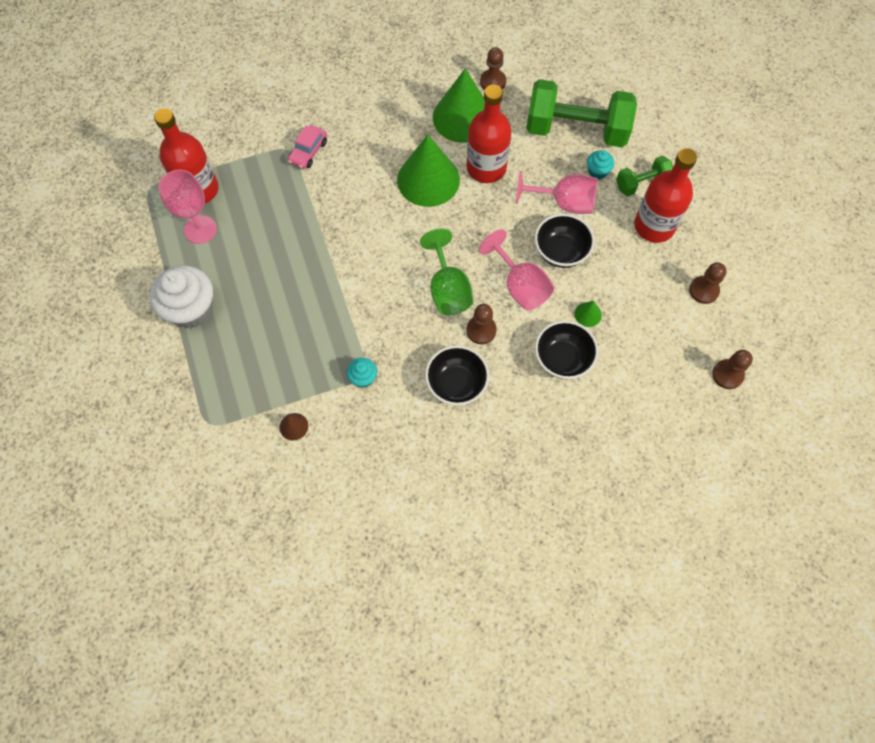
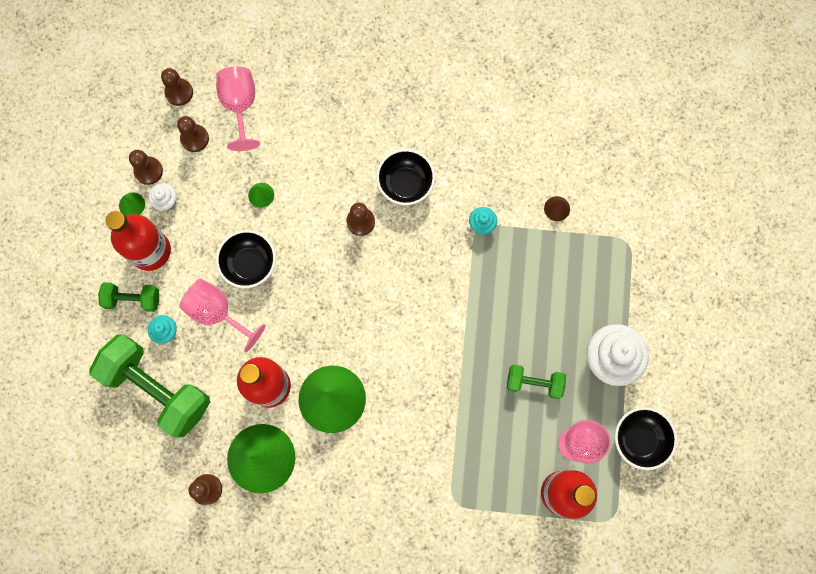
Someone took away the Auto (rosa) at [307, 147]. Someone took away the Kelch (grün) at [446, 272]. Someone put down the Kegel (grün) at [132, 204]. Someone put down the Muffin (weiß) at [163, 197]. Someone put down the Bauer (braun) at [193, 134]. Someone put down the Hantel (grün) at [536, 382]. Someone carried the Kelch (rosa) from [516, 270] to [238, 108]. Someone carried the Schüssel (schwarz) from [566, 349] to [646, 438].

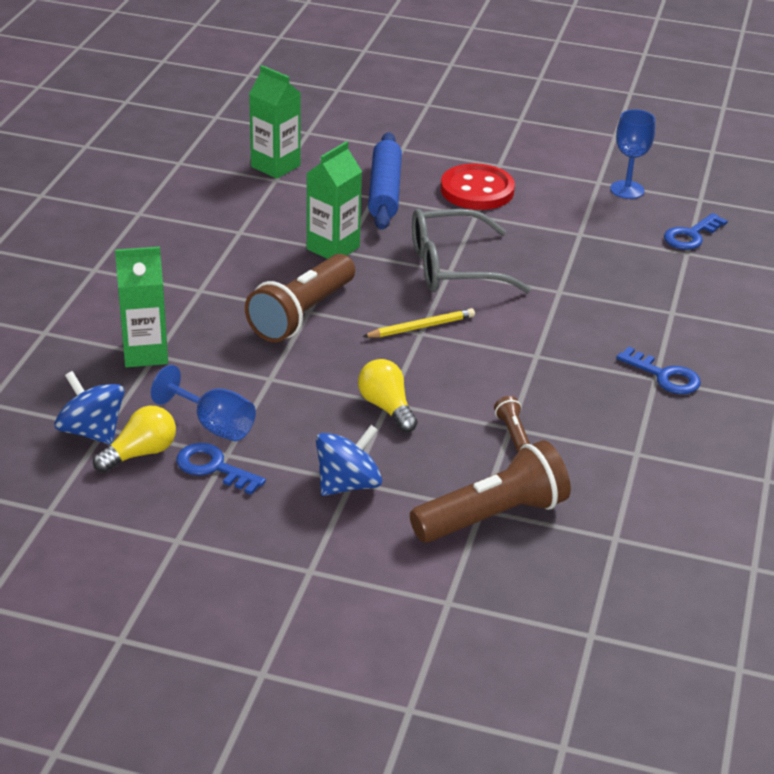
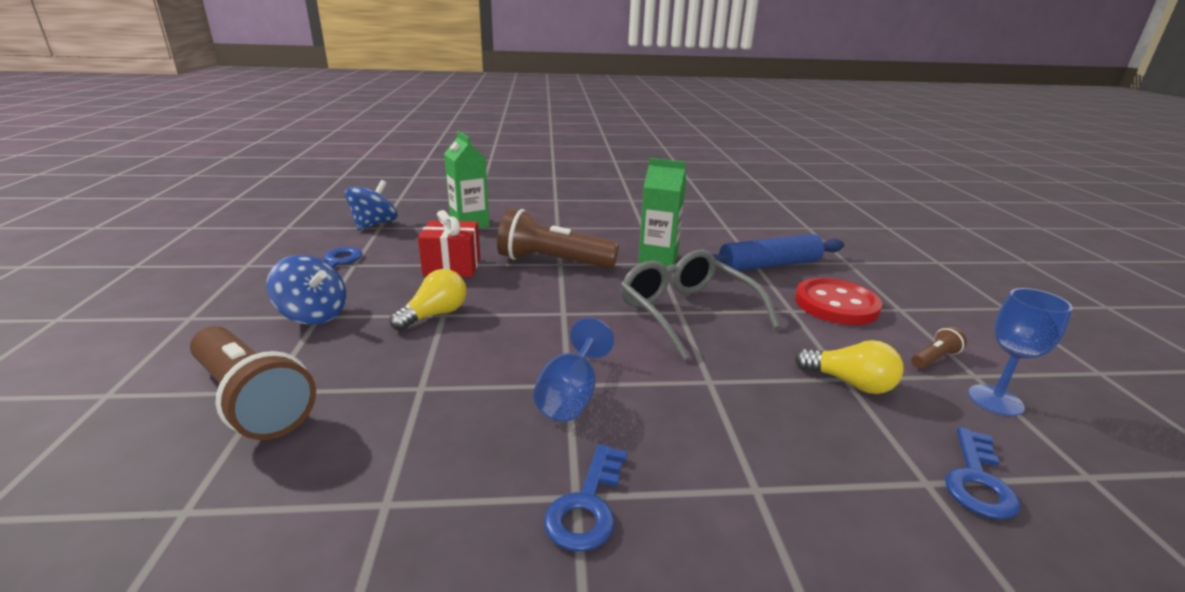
Someone took away the Getränkekarton (grün) at [275, 122]. Someone took away the Bleistift (gelb) at [418, 322]. Someone put down the Geschenk (rot) at [449, 243]. Someone carried the Glühbirne (gelb) from [134, 439] to [849, 367]. Someone carried the Kelch (blau) from [203, 403] to [573, 370]. Someone carried the Taschenlampe (braun) from [512, 424] to [939, 348]. Someone rotated the Schlüssel (blau) at [696, 231] by 90 degrees counterclockwise.

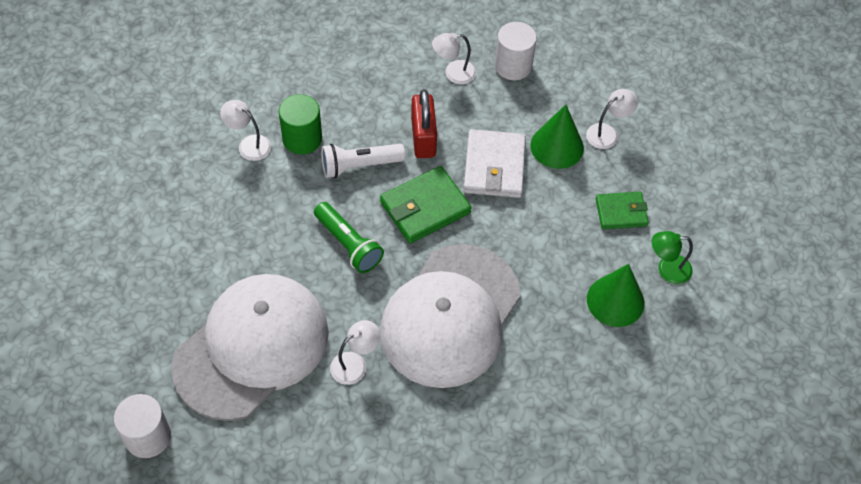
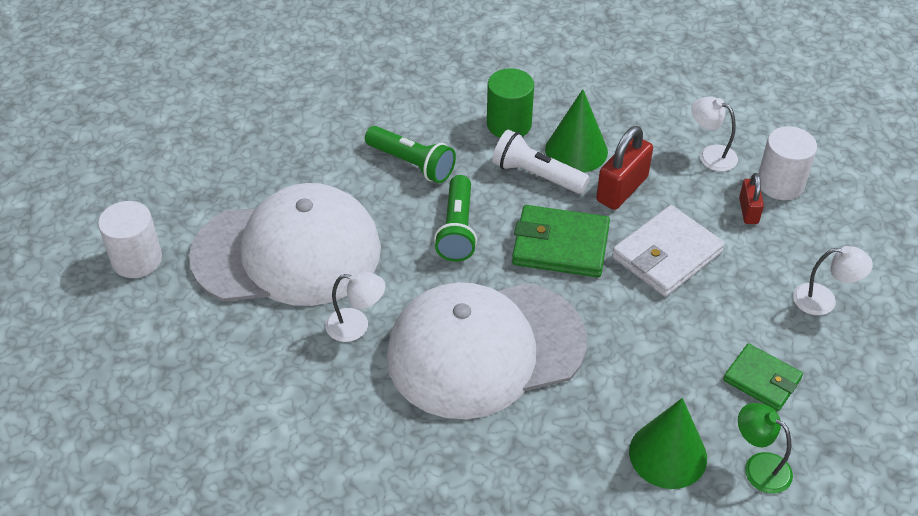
Someone took away the Lampe (weiß) at [245, 130]. Someone put down the Taschenlampe (grün) at [410, 154]. Someone put down the Vorhängeschloss (rot) at [751, 198]. Someone carried the Kegel (grün) from [557, 136] to [576, 130].

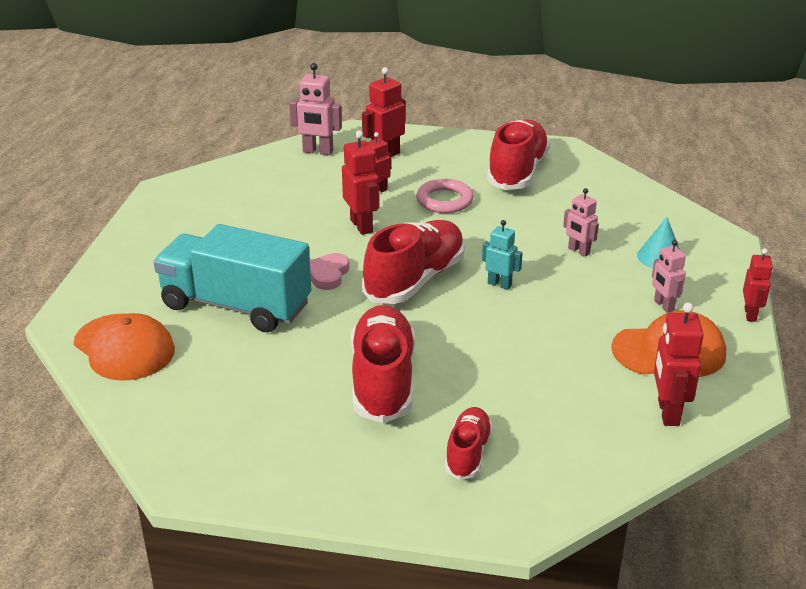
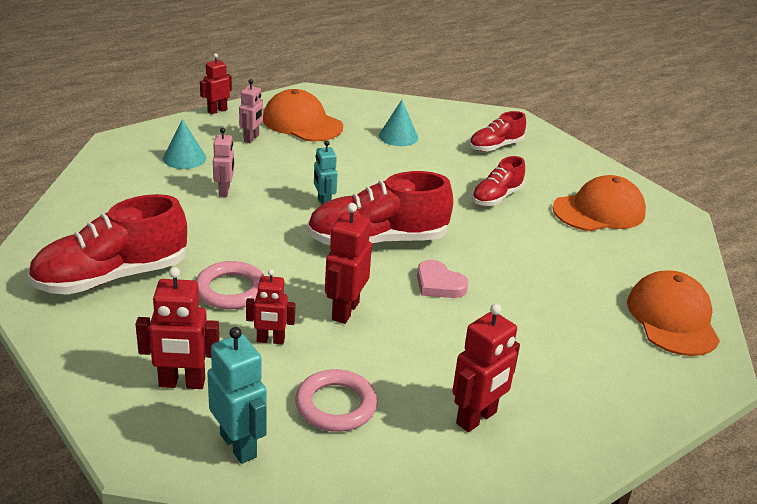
Someone took away the Lastwagen (türkis) at [233, 278]. Someone put down the Ring (rosa) at [336, 400]. Someone put down the Kegel (türkis) at [398, 123]. Someone put down the Kappe (orange) at [599, 203]. Someone carried the Roboter (rot) from [679, 364] to [486, 368]. Someone repainted the Roboter (rosa) at [315, 109], which became the Roboter (türkis) at [237, 395]. Someone rotated the Herz (rosa) at [329, 271] by 75 degrees clockwise. Someone scaled the Schuh (rot) at [383, 364] by 0.55.

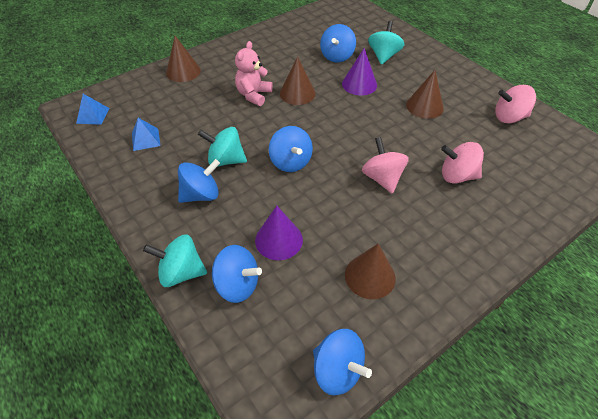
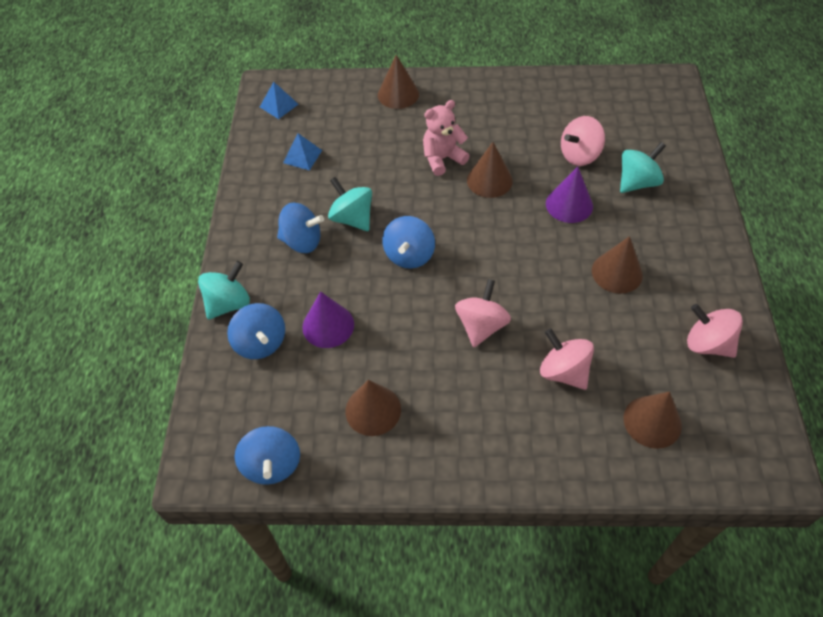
Someone put down the Kegel (braun) at [653, 420]. Someone repainted the Kreisel (blau) at [338, 43], which became the Kreisel (rosa) at [583, 141]. Someone rotated the Kreisel (türkis) at [175, 260] by 90 degrees clockwise.

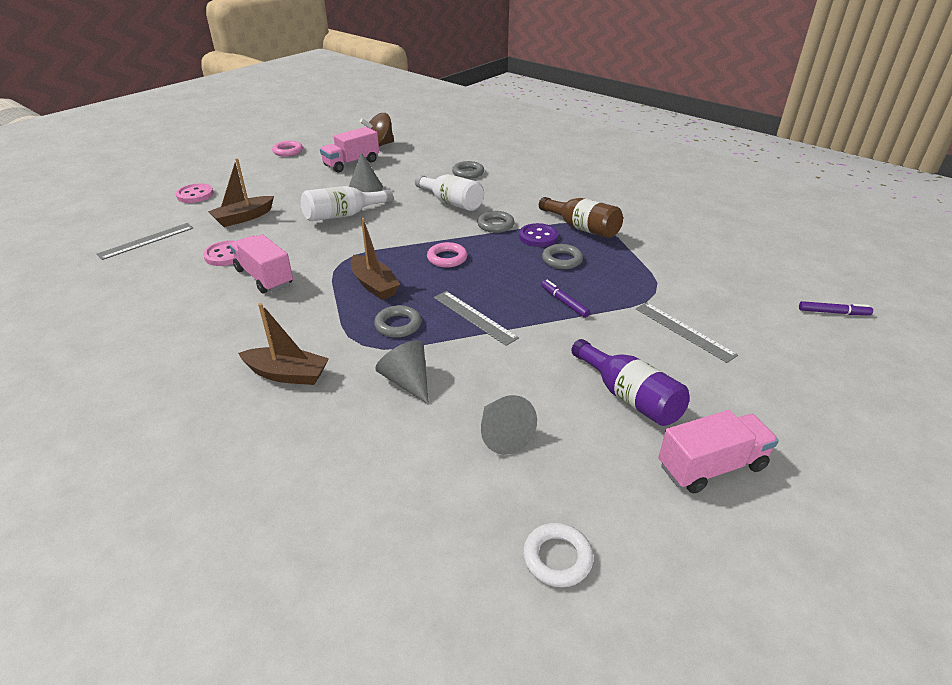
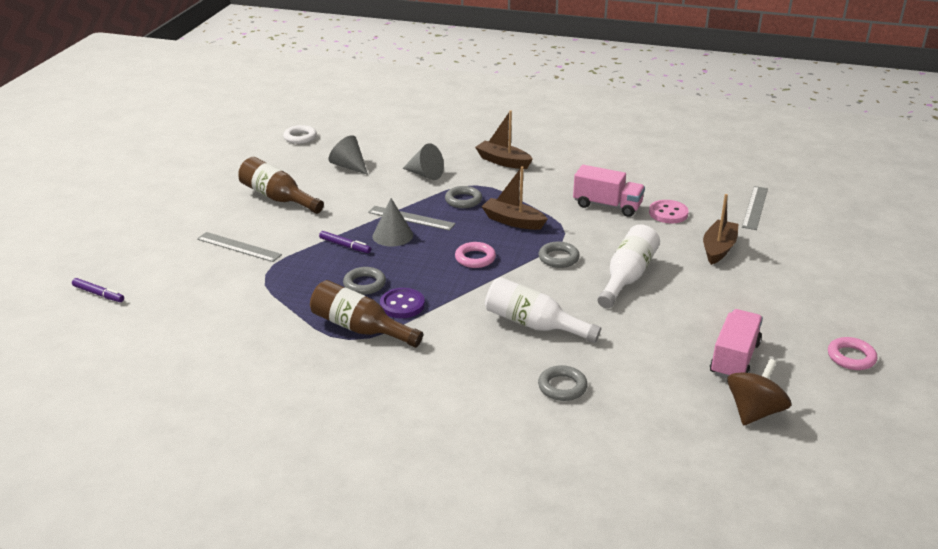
Someone took away the Knopf (rosa) at [195, 193]. Someone took away the Lastwagen (rosa) at [719, 451]. Someone carried the Kegel (grau) from [366, 172] to [393, 222]. Someone carried the Ring (grau) from [496, 222] to [559, 255]. Someone repainted the Flasche (lila) at [630, 382], which became the Flasche (braun) at [281, 185]. Someone rotated the Boot (braun) at [283, 344] by 45 degrees clockwise. Someone rotated the Filzstift (lila) at [836, 308] by 135 degrees counterclockwise.

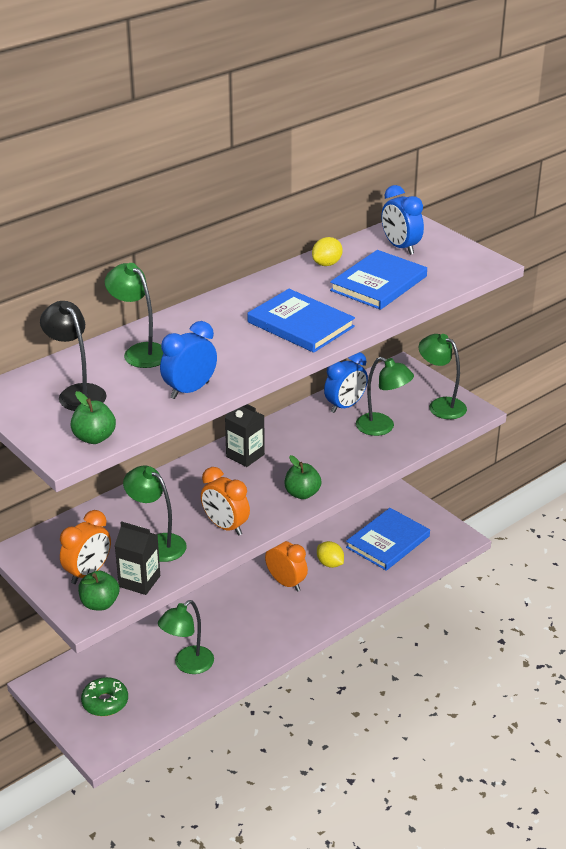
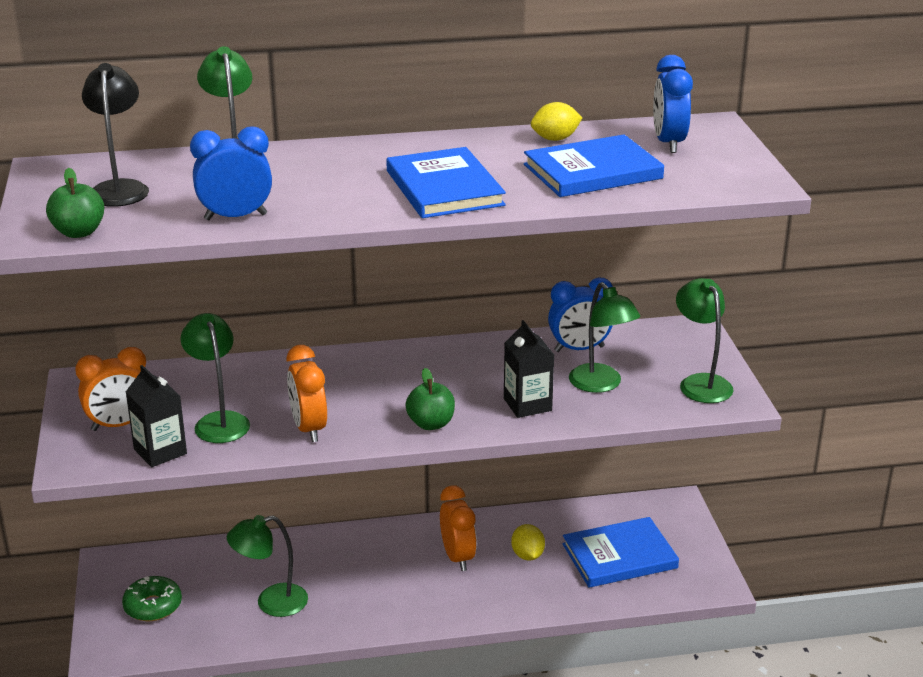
Someone took away the Apfel (grün) at [98, 591]. Someone carried the Getränkekarton (schwarz) from [245, 435] to [529, 369].

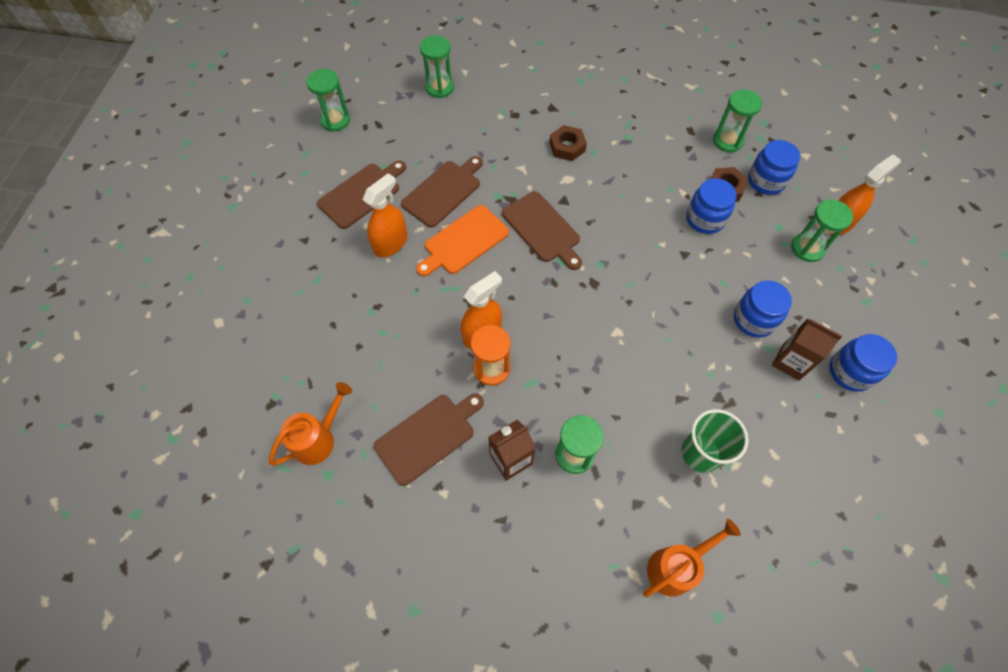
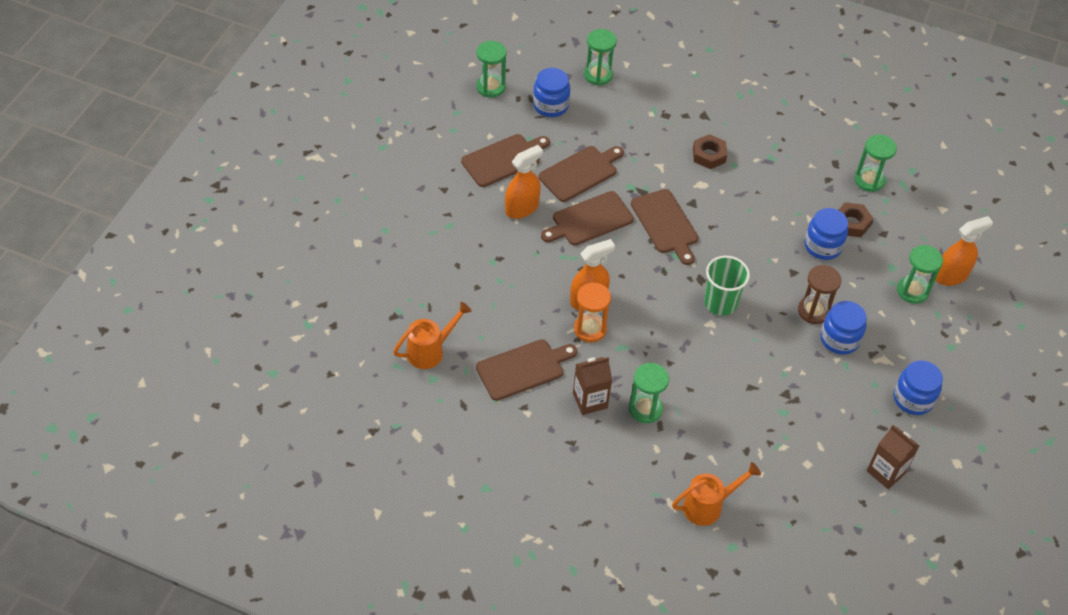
Someone put down the Sanduhr (braun) at [819, 294]. Someone carried the Becher (grün) from [715, 441] to [727, 286]. Someone carried the Einmachglas (blau) from [774, 167] to [551, 92]. Someone carried the Getränkekarton (braun) from [807, 349] to [893, 457]. Someone repainted the Schneidebrett (orange) at [462, 240], which became the Schneidebrett (braun) at [587, 218].

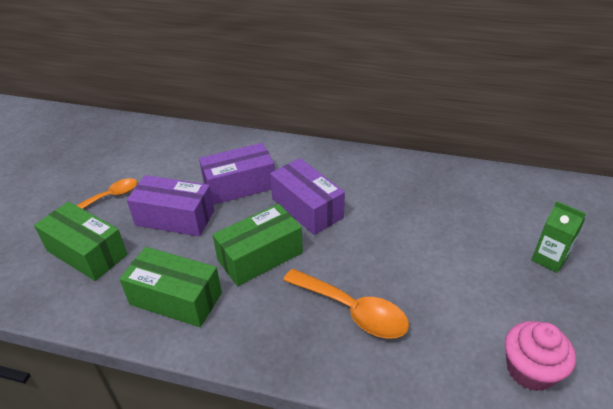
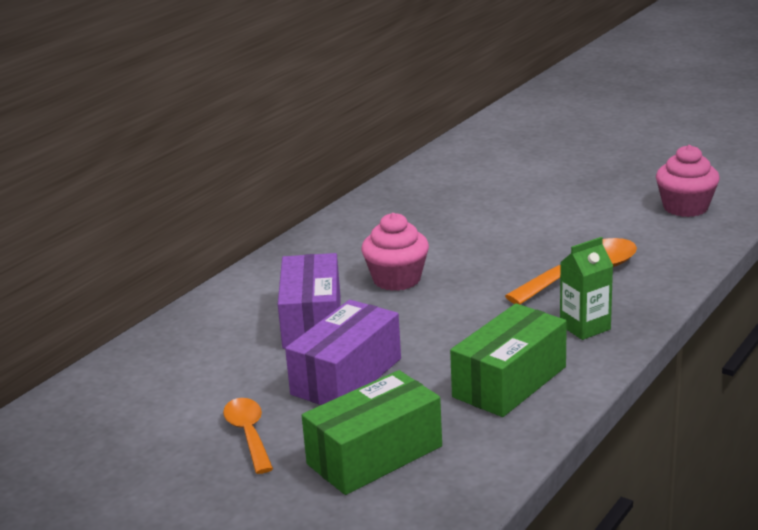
Someone took away the Schachtel (grün) at [258, 245]. Someone carried the Getränkekarton (grün) from [558, 237] to [586, 288]. Someone swapped the Schachtel (lila) at [307, 196] for the Muffin (rosa) at [395, 252].

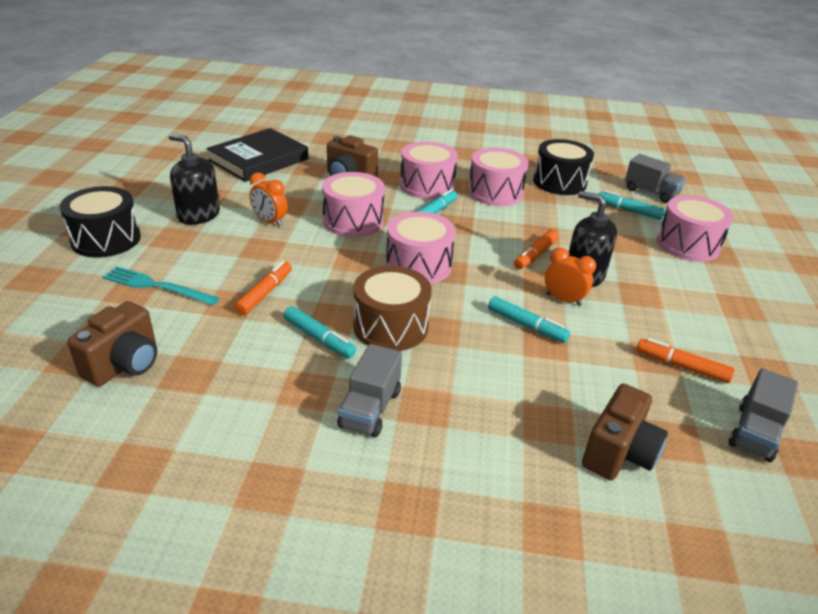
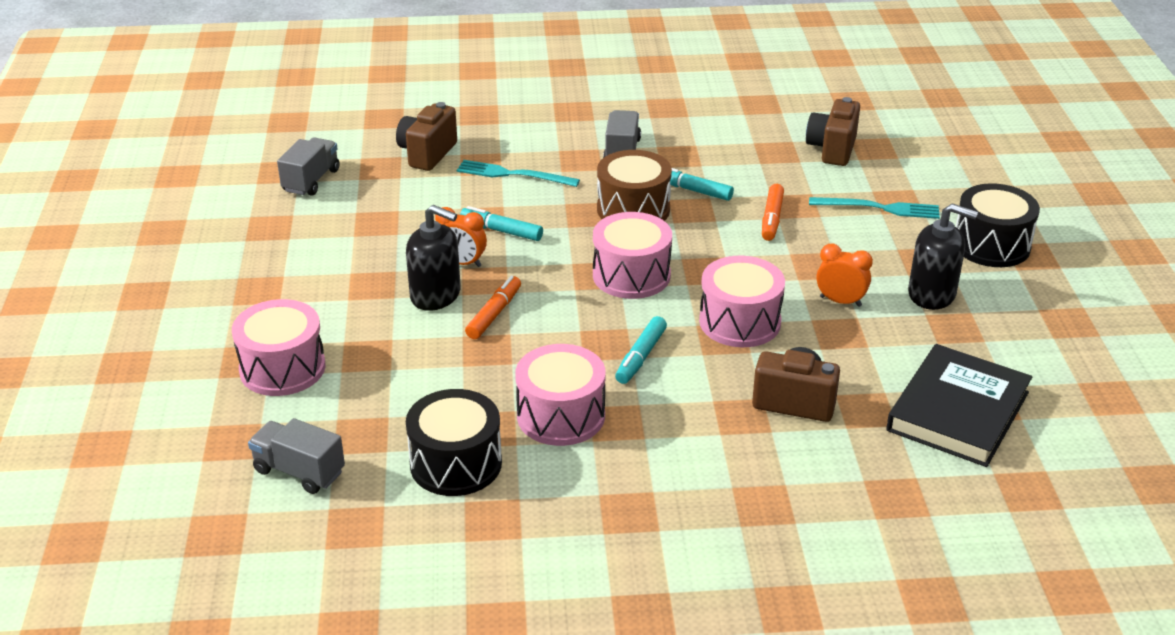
Someone took away the Trommel (rosa) at [429, 170]. Someone took away the Filzstift (türkis) at [631, 205]. Someone took away the Filzstift (orange) at [686, 360]. Someone put down the Gabel (türkis) at [518, 173].

